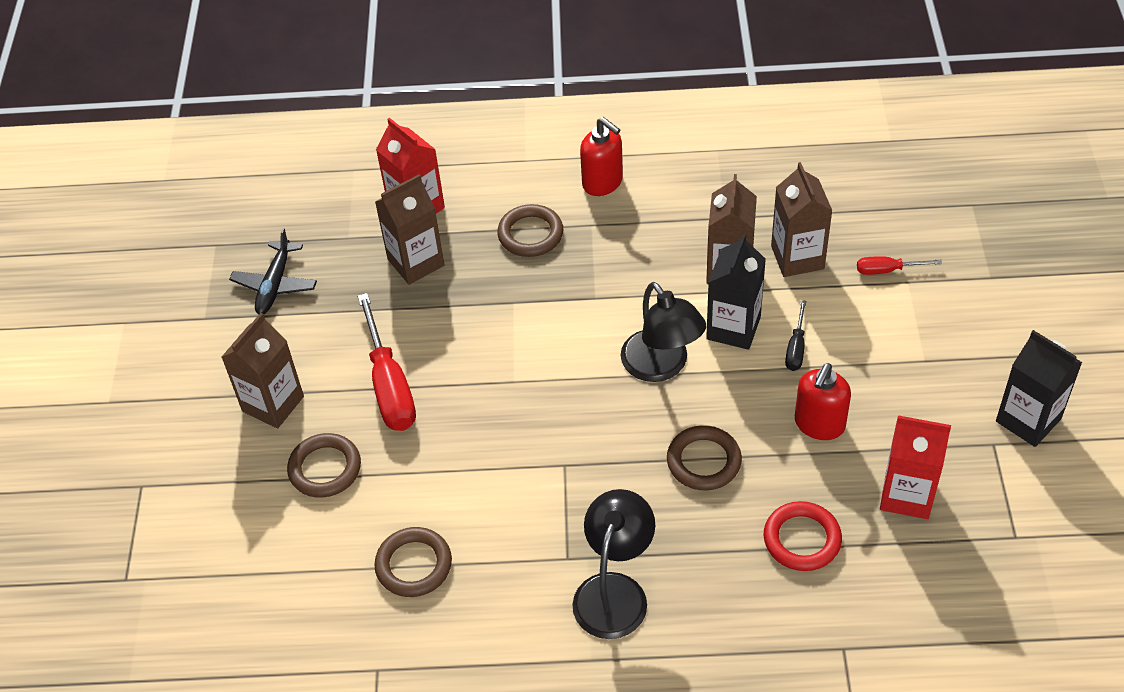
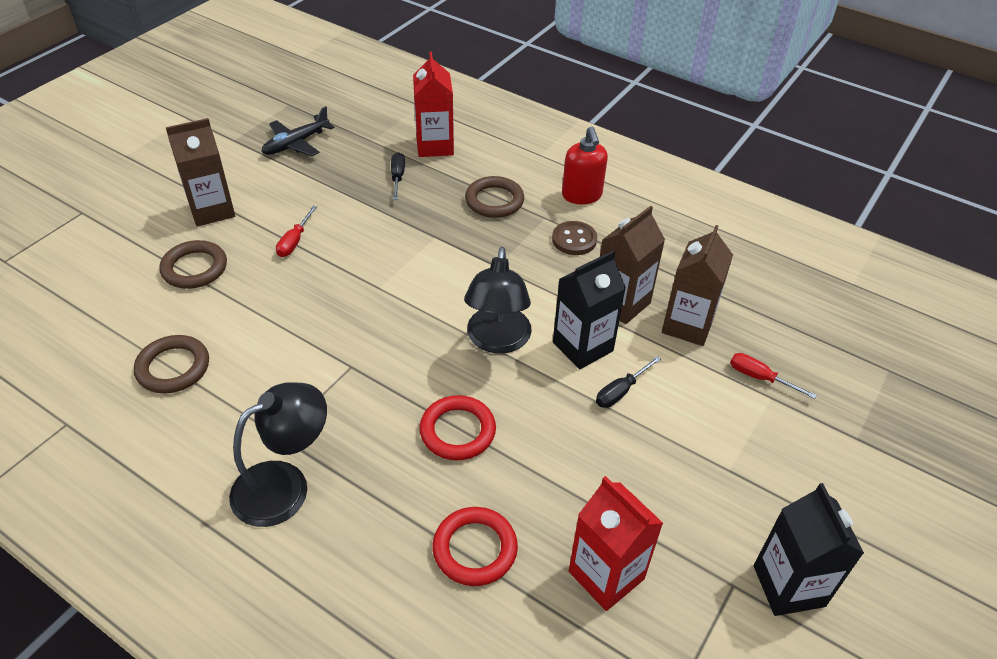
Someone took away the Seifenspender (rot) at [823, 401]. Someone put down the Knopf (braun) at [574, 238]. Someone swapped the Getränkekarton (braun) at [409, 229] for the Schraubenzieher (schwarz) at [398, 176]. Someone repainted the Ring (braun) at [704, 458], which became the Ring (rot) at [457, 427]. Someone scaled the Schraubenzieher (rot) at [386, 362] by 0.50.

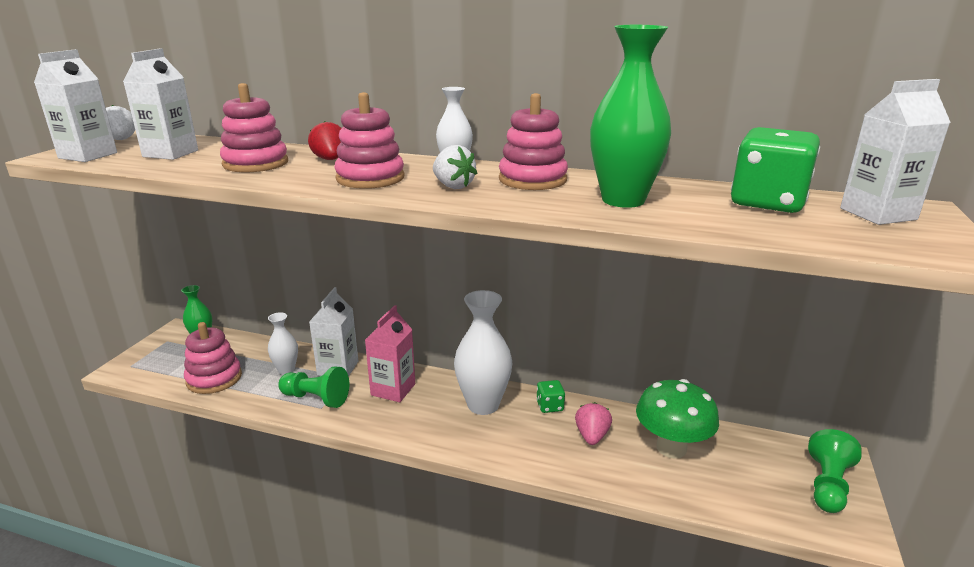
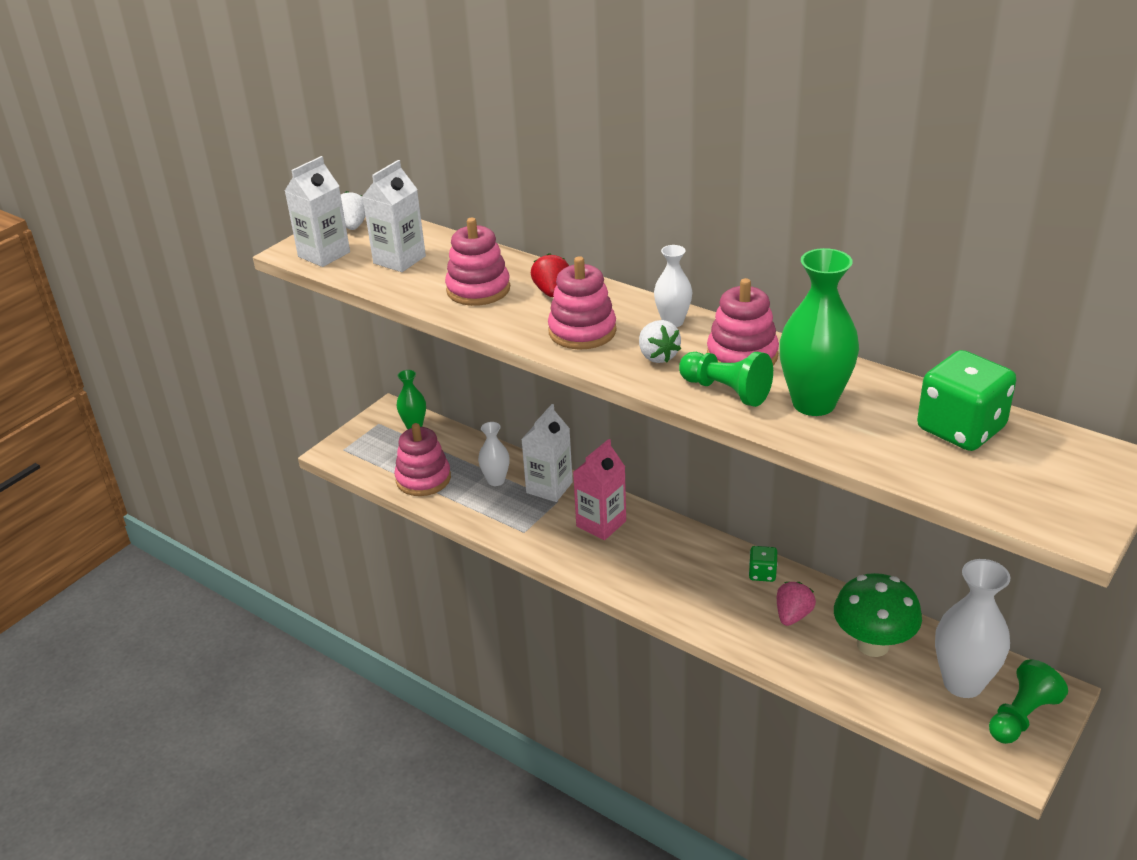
Someone took away the Getränkekarton (weiß) at [895, 152]. Someone carried the Bauer (grün) from [313, 387] to [726, 379]. Someone carried the Vase (weiß) from [483, 352] to [972, 628].

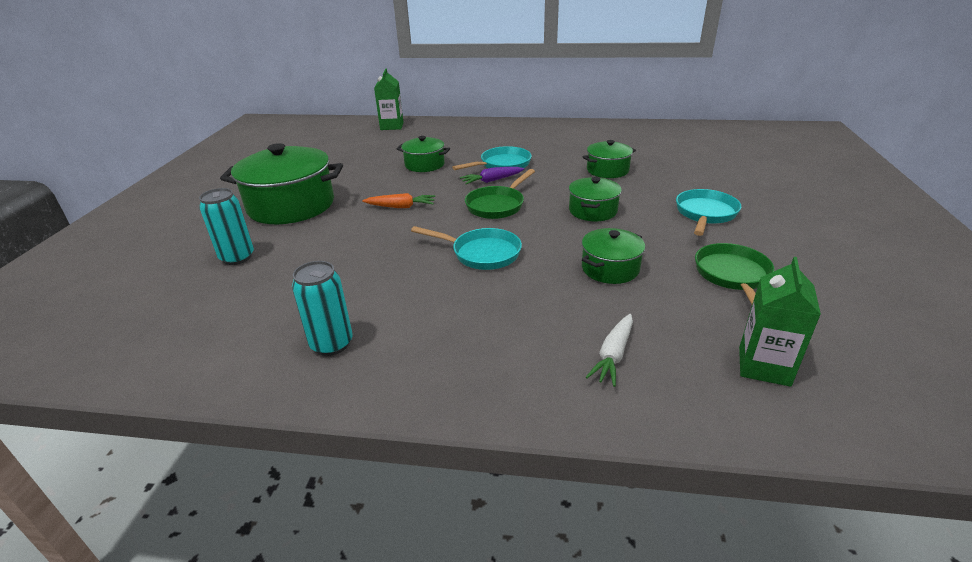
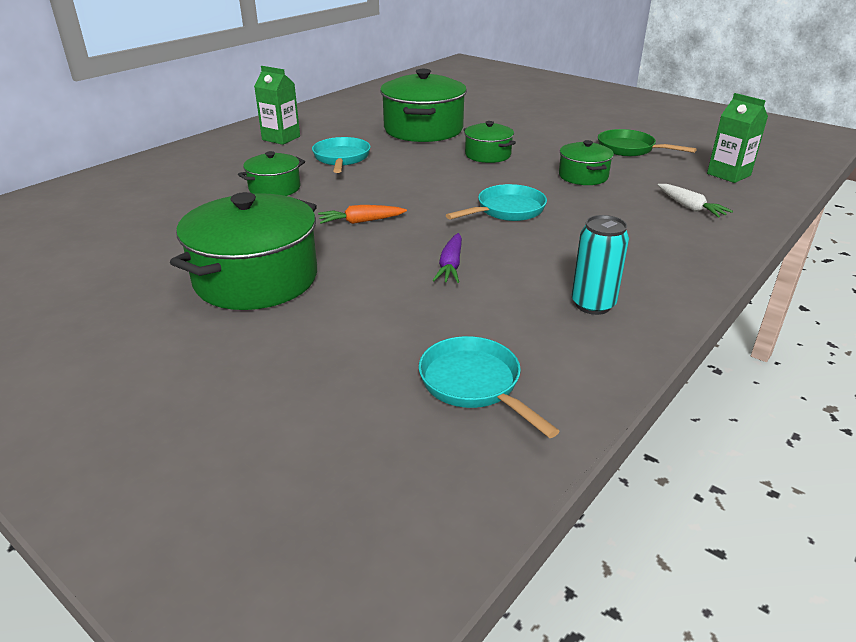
Someone took away the Dose (türkis) at [226, 226]. Someone took away the Pfanne (grün) at [500, 194]. Someone carried the Getränkekarton (grün) from [389, 99] to [277, 105]. Someone carried the Karotte (lila) from [492, 175] to [447, 258]. Someone carried the Pfanne (türkis) from [708, 212] to [489, 387]. Someone rotated the Karotte (orange) at [398, 200] by 135 degrees counterclockwise. Someone scaled the Kochtopf (grün) at [609, 159] by 1.88.

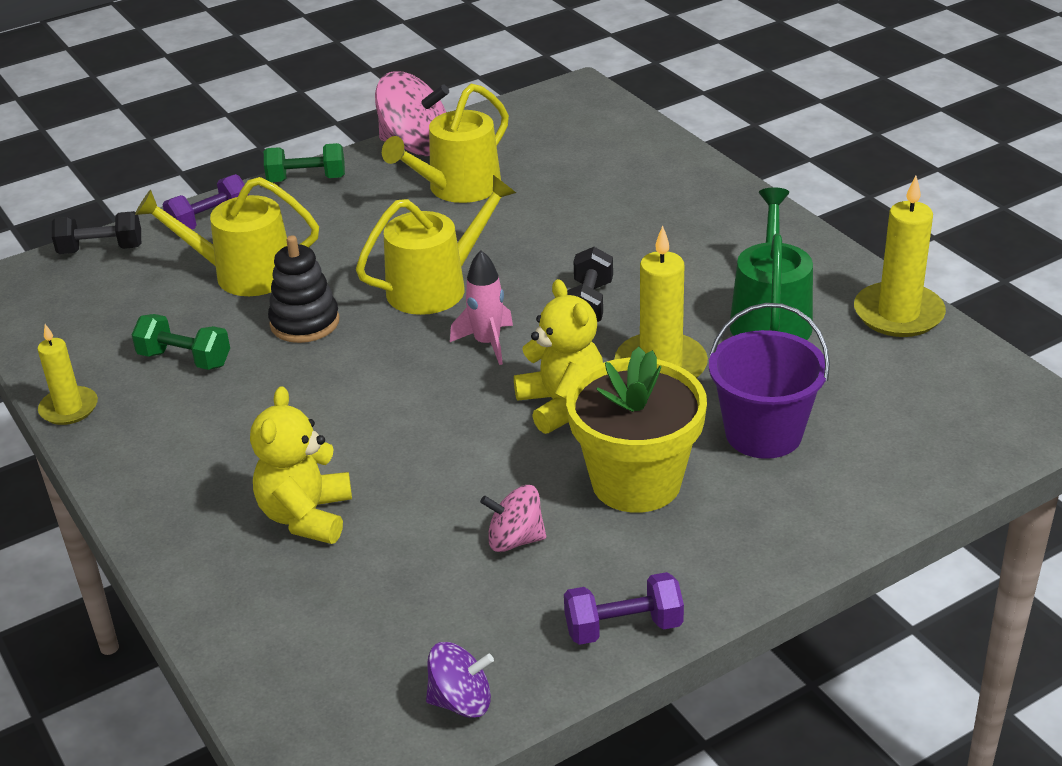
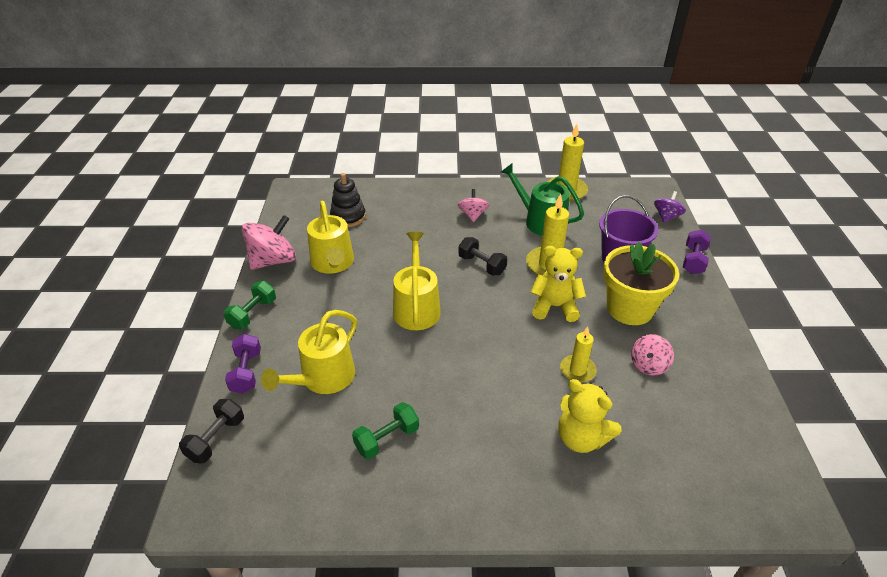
Someone took away the Rakete (rosa) at [481, 307]. Someone put down the Kreisel (rosa) at [473, 205]. Someone carried the Kerze (gelb) from [67, 374] to [578, 354]. Someone carried the Stapelspielzeug (schwarz) from [303, 289] to [348, 200]. Someone carried the Kreisel (lila) from [460, 680] to [670, 207]. Someone carried the Hantel (lila) from [624, 608] to [697, 252].

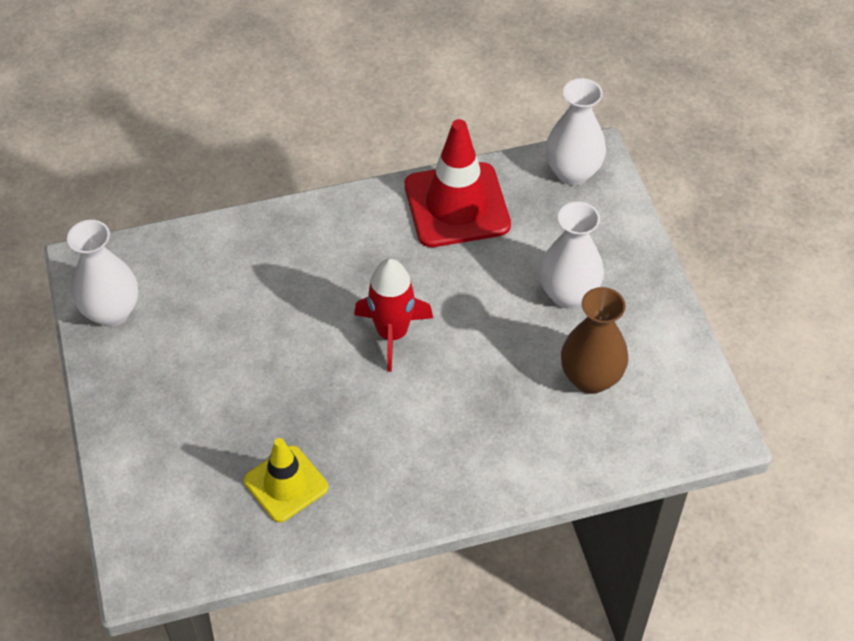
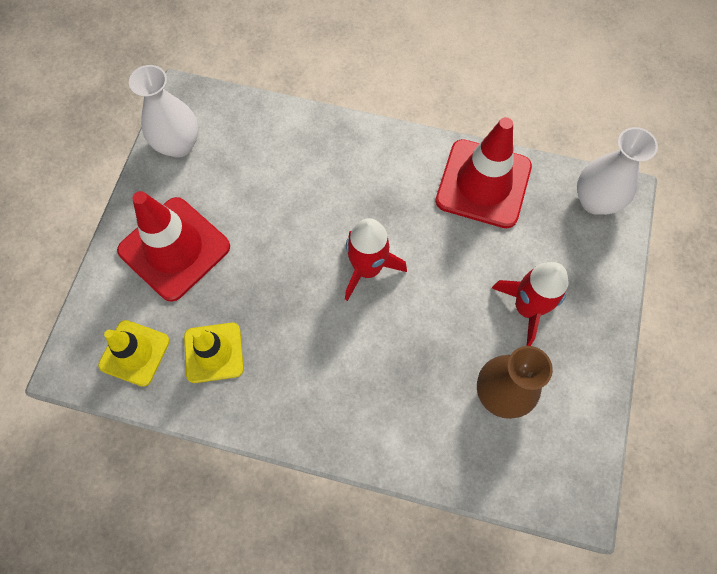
Someone put down the Leitkegel (gelb) at [134, 353]. Someone put down the Leitkegel (rot) at [173, 246]. Someone swapped the Vase (weiß) at [571, 255] for the Rakete (rot) at [530, 304].

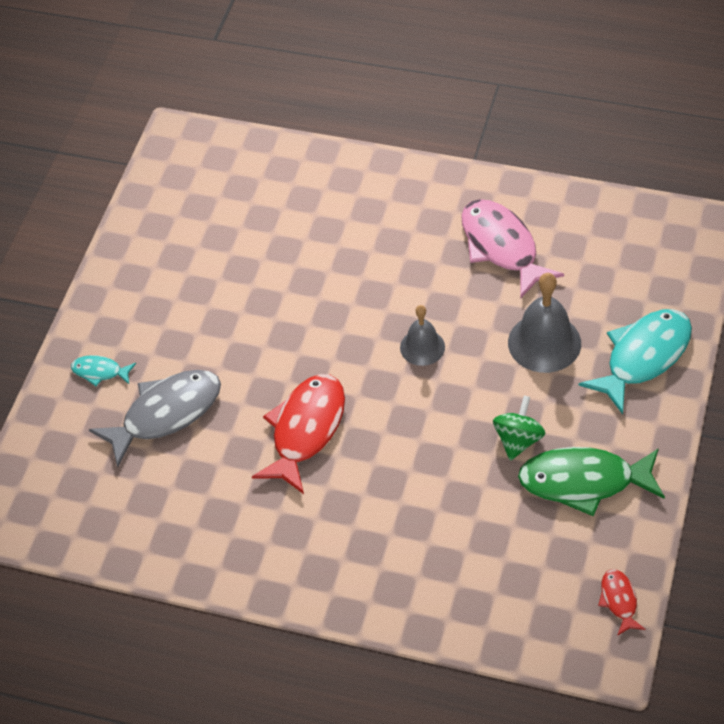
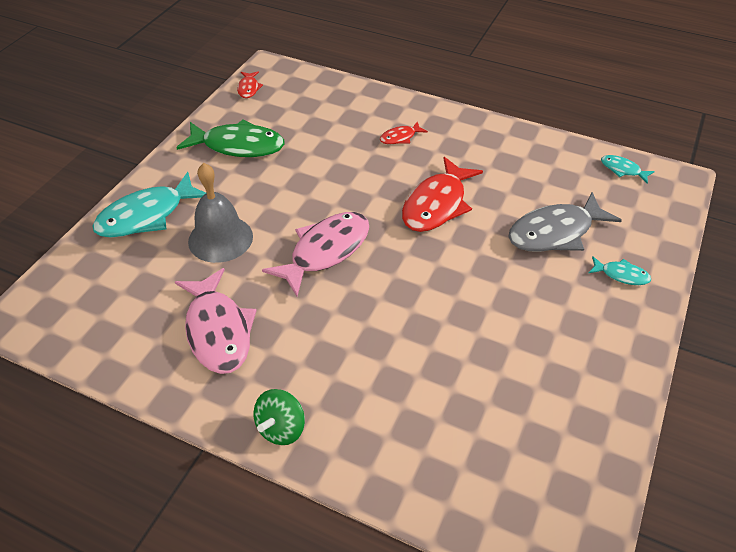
Someone put down the Fisch (rot) at [404, 133]. Someone put down the Fisch (türkis) at [628, 169]. Someone carried the Kreisel (grün) from [519, 428] to [279, 417]. Someone swapped the Glocke (grau) at [422, 335] for the Fisch (rosa) at [315, 254].

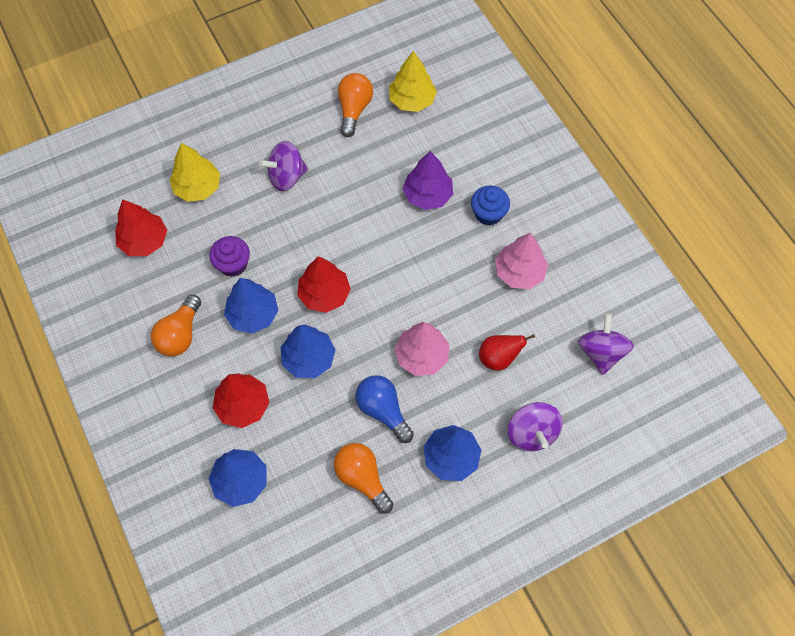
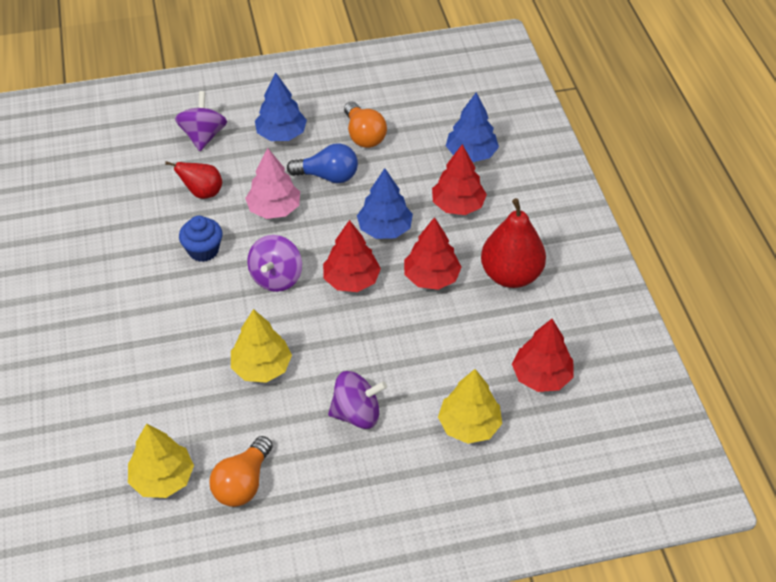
Someone took away the Muffin (lila) at [229, 256]. Someone took away the Baum (lila) at [428, 180]. Someone took away the Baum (rosa) at [521, 261]. Someone put down the Baum (gelb) at [261, 346]. Someone carried the Muffin (blau) from [490, 205] to [201, 239]. Someone carried the Kreisel (lila) from [606, 344] to [274, 263]. Someone swapped the Glühbirne (orange) at [176, 325] for the Birne (rot) at [513, 243]. Someone repainted the Baum (blau) at [251, 306], which became the Baum (rot) at [433, 253]. Someone rotated the Glühbirne (blau) at [384, 409] by 60 degrees counterclockwise.

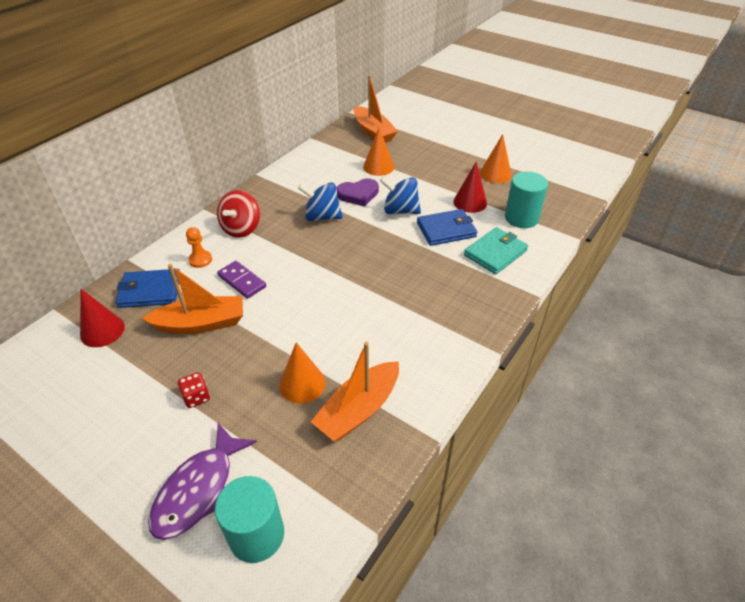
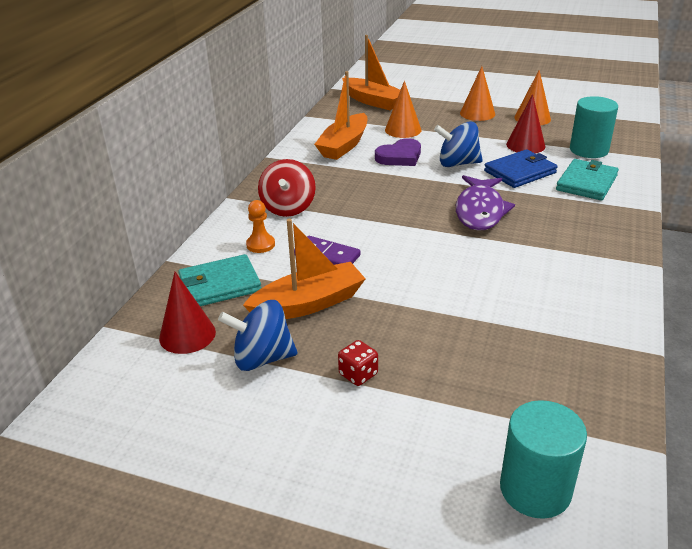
Someone carried the Fisch (lila) from [202, 481] to [485, 203]. Someone carried the Kegel (orange) from [302, 373] to [477, 93]. Someone carried the Kreisel (blau) from [320, 202] to [258, 335]. Someone carried the Boot (orange) from [355, 391] to [341, 115]. Someone repainted the Geldbörse (blau) at [147, 288], which became the Geldbörse (türkis) at [219, 280].

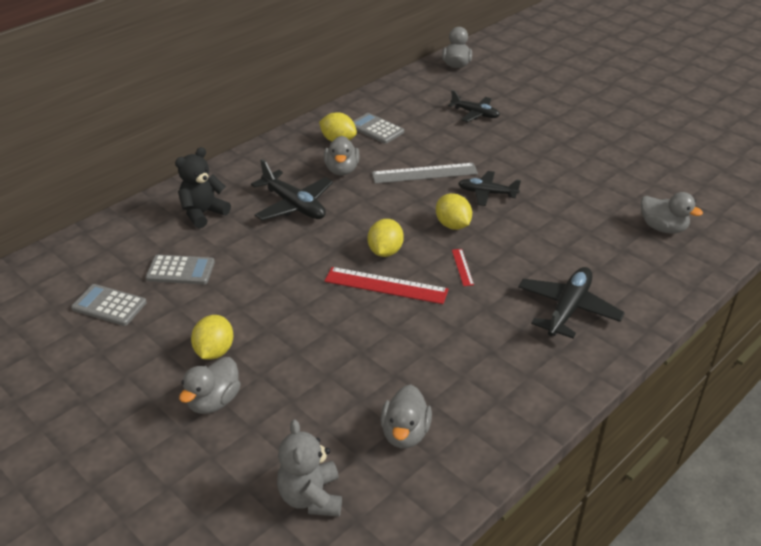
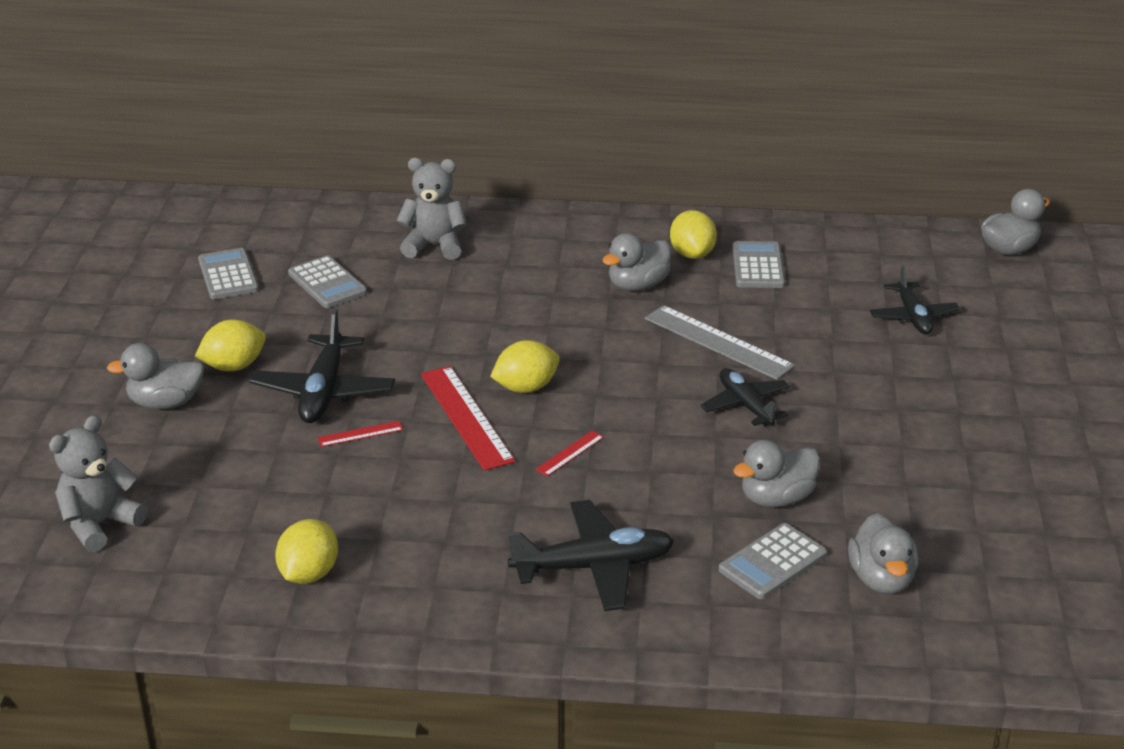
Someone put down the Lineal (rot) at [360, 434]. Someone put down the Taschenrechner (grau) at [772, 561]. Someone carried the Flugzeug (schwarz) from [292, 190] to [322, 366]. Someone carried the Ente (grau) from [406, 416] to [776, 473]. Someone carried the Zitrone (gelb) from [454, 211] to [306, 551]. Someone repainted the Teddybär (schwarz) at [203, 188], which became the Teddybär (grau) at [431, 209].

